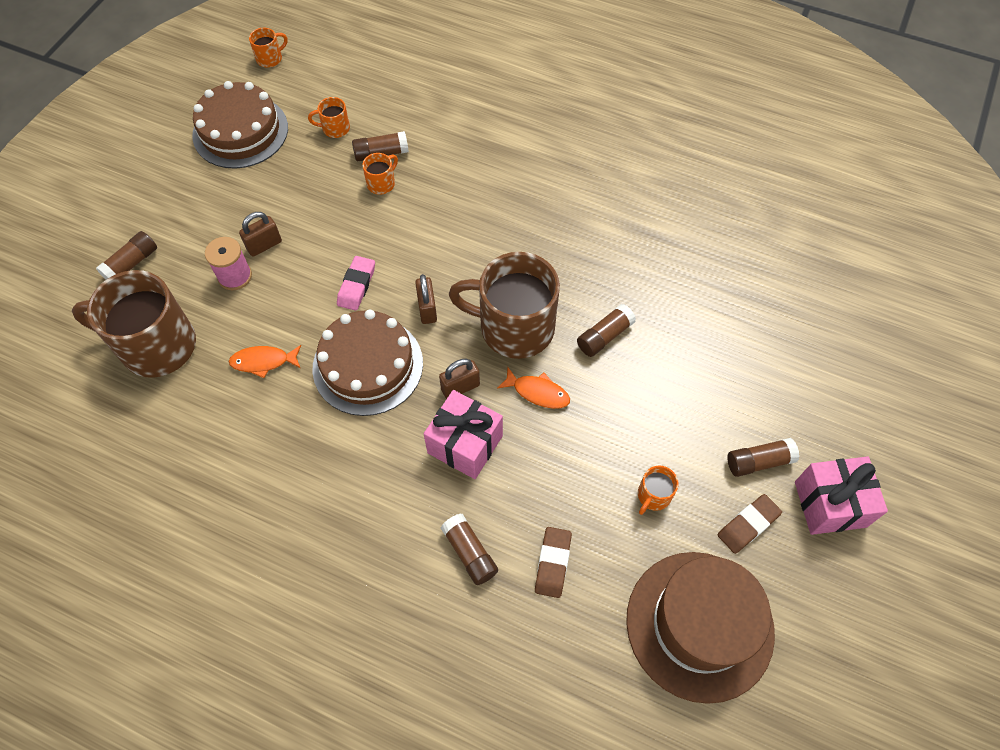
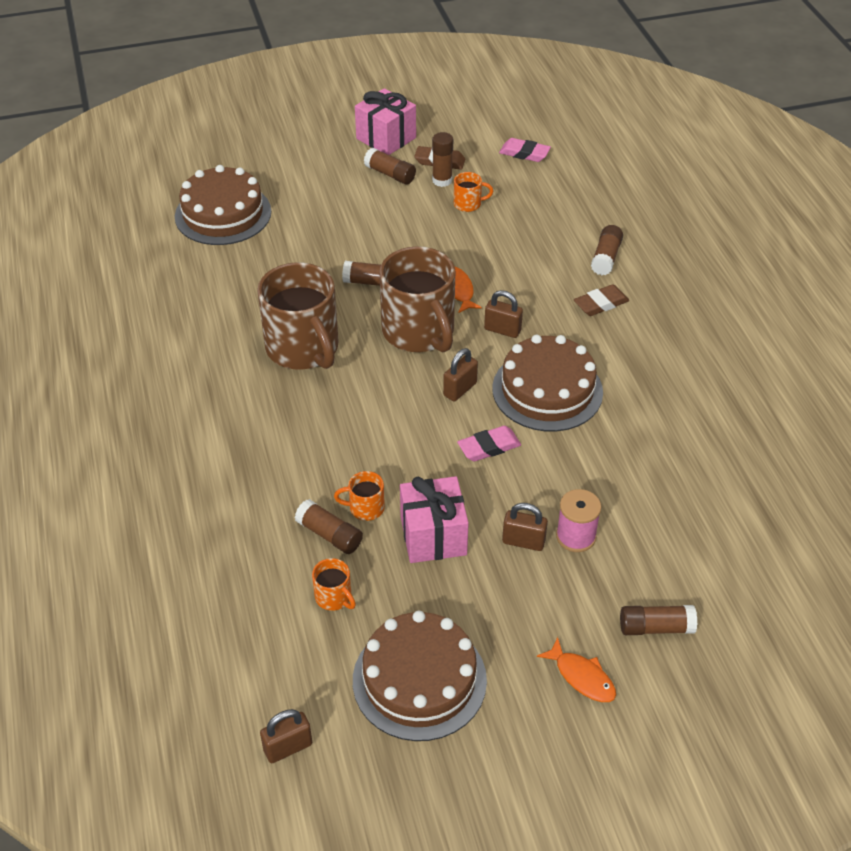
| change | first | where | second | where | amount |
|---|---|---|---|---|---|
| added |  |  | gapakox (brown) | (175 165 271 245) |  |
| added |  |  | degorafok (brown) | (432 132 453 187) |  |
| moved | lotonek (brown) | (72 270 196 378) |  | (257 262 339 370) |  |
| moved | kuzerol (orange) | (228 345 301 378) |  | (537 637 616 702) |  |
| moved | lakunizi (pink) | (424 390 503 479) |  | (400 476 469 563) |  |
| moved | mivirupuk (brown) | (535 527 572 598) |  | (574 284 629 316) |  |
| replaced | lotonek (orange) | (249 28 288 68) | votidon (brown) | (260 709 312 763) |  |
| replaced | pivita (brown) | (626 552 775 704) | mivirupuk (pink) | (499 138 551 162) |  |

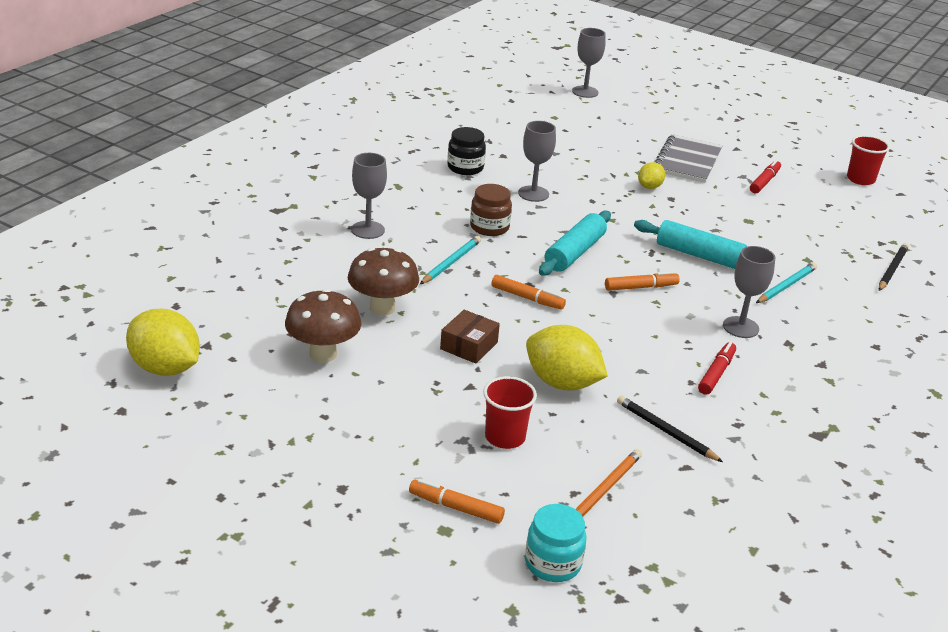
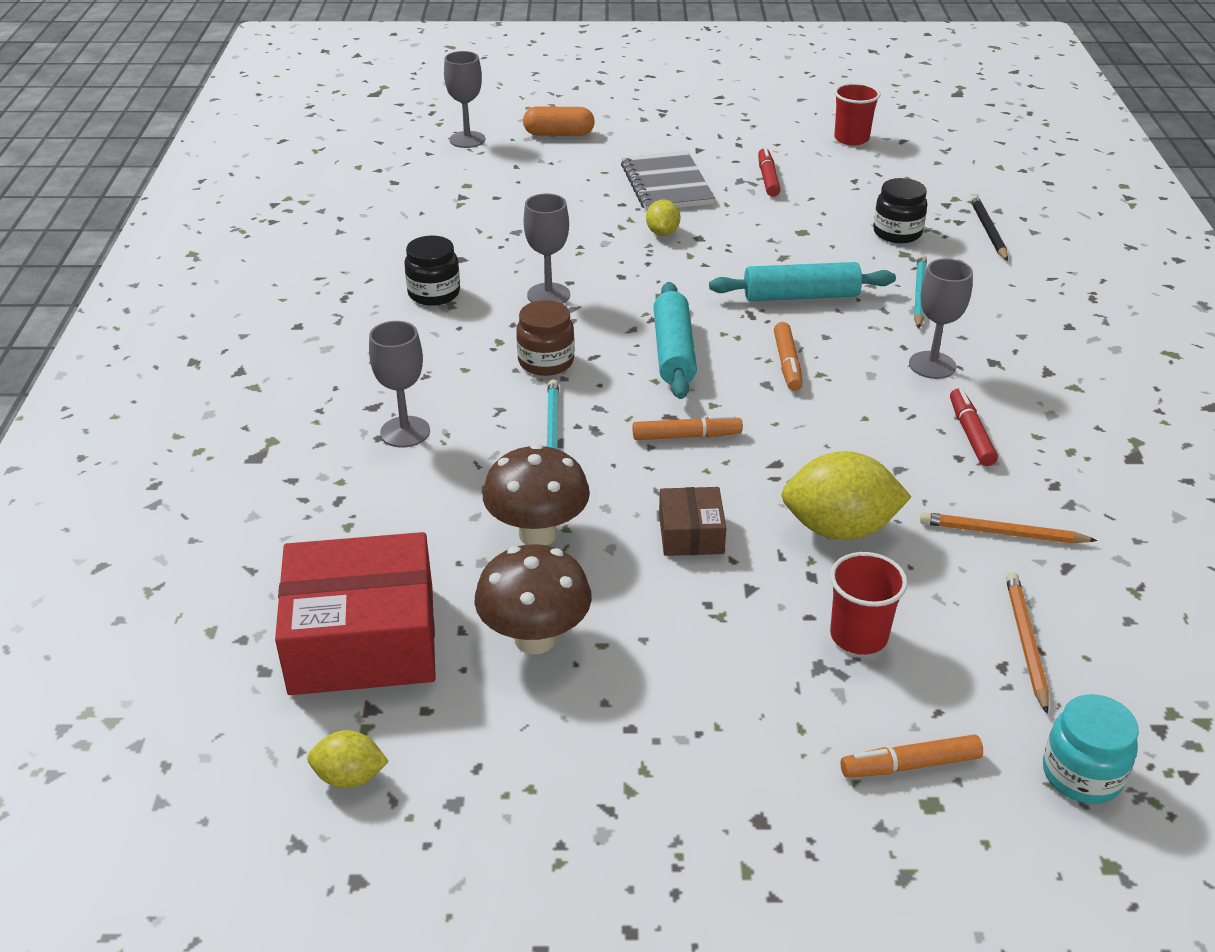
| change | first | where | second | where | amount |
|---|---|---|---|---|---|
| added |  |  | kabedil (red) | (275 532 436 695) |  |
| added |  |  | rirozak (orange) | (523 106 595 136) |  |
| added |  |  | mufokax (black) | (873 178 927 243) |  |
| recoloured | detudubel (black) | (617 395 723 462) | detudubel (orange) | (920 512 1098 543) |  |
| turned | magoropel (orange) | (605 271 680 291) |  | (774 322 803 391) | 135 degrees clockwise |
| resized | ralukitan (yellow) | (126 309 200 376) |  | (307 730 389 788) | x0.53 |

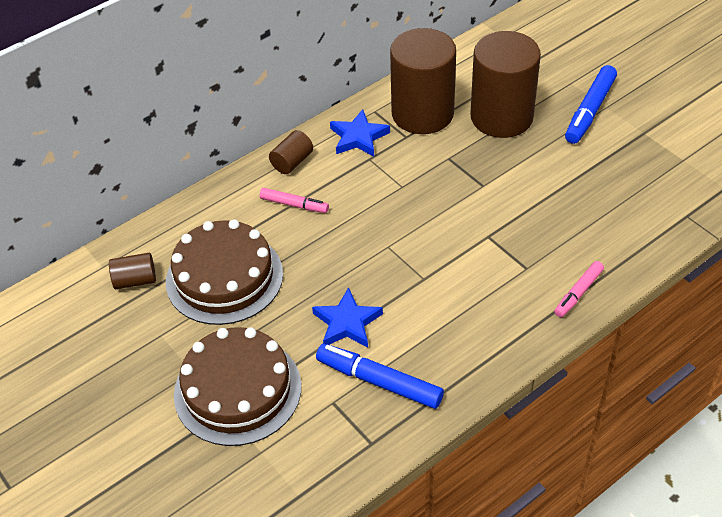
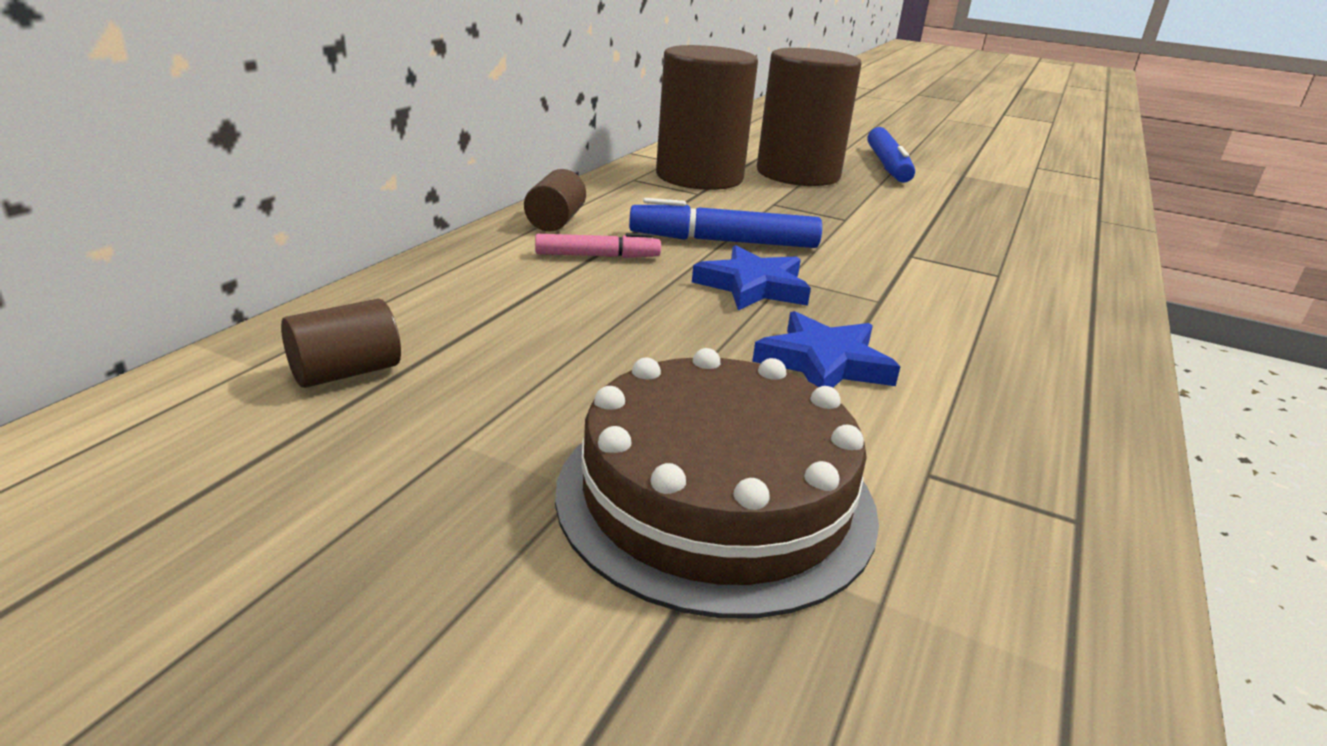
| change | first | where | second | where | amount |
|---|---|---|---|---|---|
| removed | gapakox (brown) | (166 219 283 325) |  |  |  |
| removed | magoropel (pink) | (554 261 604 317) |  |  |  |
| moved | magoropel (blue) | (316 344 444 409) |  | (629 198 822 248) |  |
| moved | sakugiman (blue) | (330 109 390 157) |  | (692 245 811 310) |  |

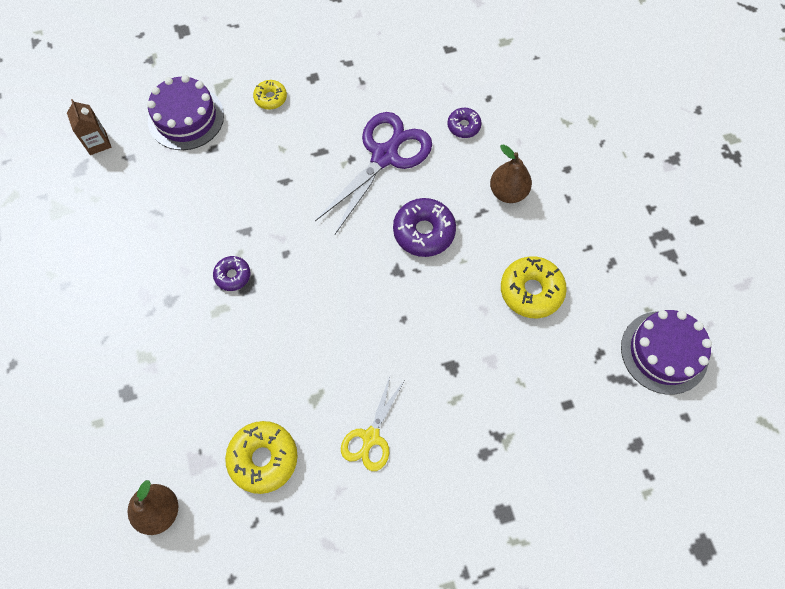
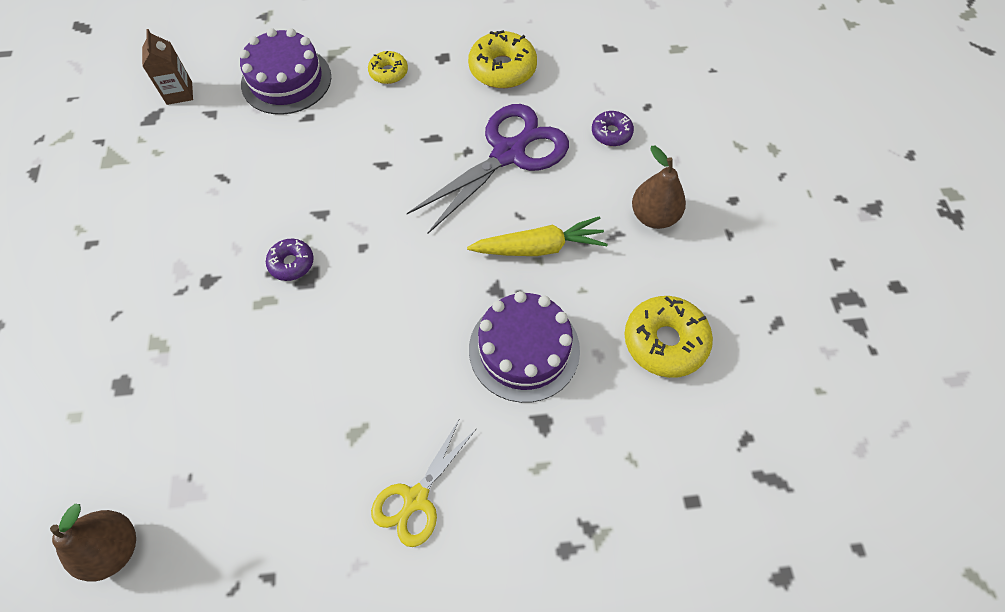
| change | first | where | second | where | amount |
|---|---|---|---|---|---|
| moved | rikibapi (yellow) | (225 421 298 494) |  | (468 30 537 88) |  |
| moved | gapakox (purple) | (621 310 712 395) |  | (469 291 580 403) |  |
| replaced | rikibapi (purple) | (393 198 456 257) | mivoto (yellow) | (467 216 608 256) |  |

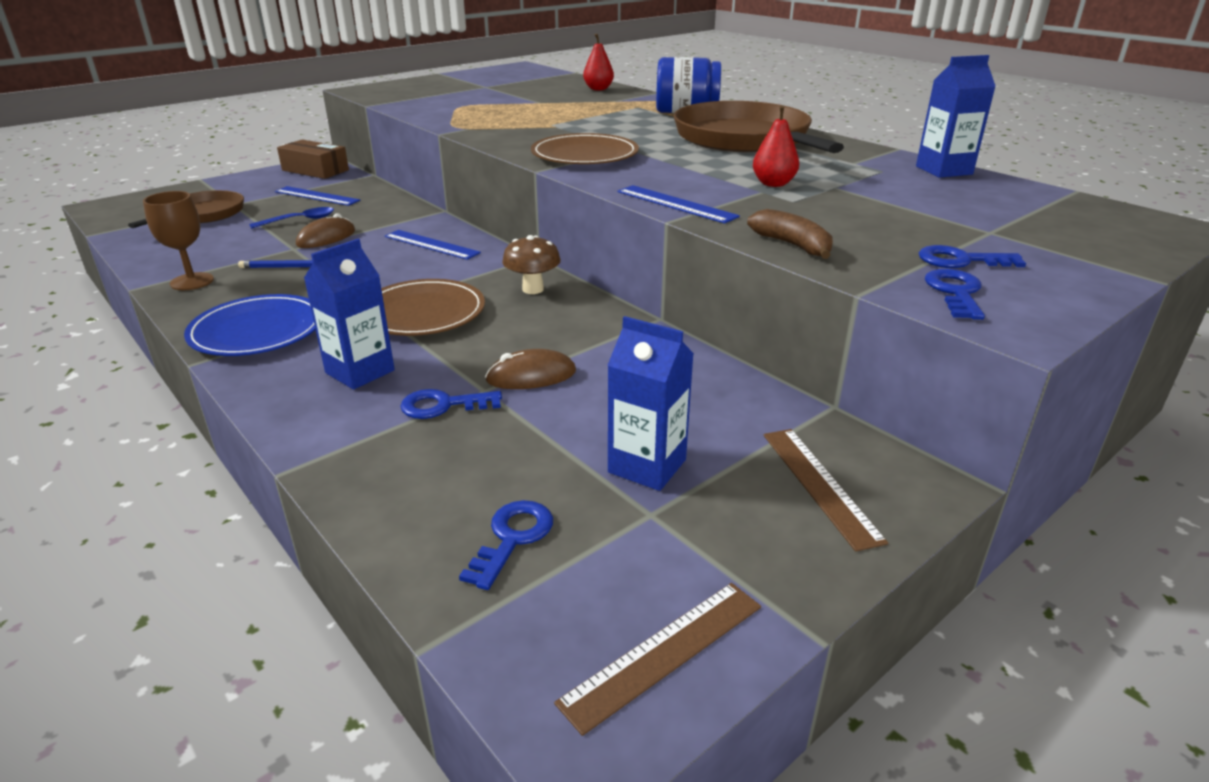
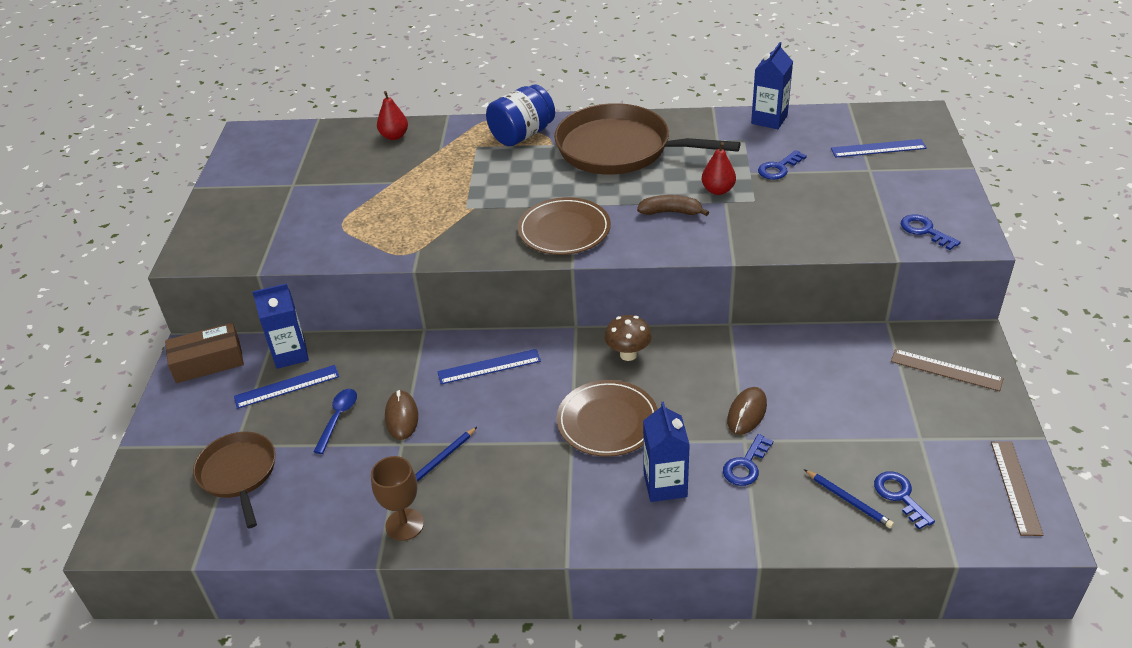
| change | first | where | second | where | amount |
|---|---|---|---|---|---|
| removed | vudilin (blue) | (184 294 316 356) |  |  |  |
| added |  |  | detudubel (blue) | (804 469 894 528) |  |
| moved | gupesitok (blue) | (608 316 694 491) |  | (252 283 309 369) |  |
| moved | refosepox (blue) | (618 185 740 224) |  | (831 139 927 158) |  |
| moved | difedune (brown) | (747 209 833 259) |  | (637 195 709 216) |  |
| moved | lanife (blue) | (919 245 1026 268) |  | (758 150 807 180) |  |

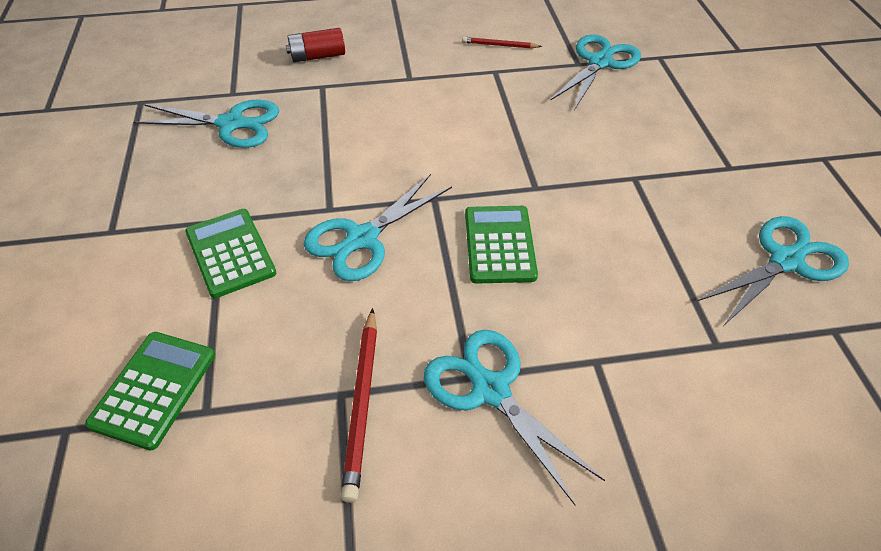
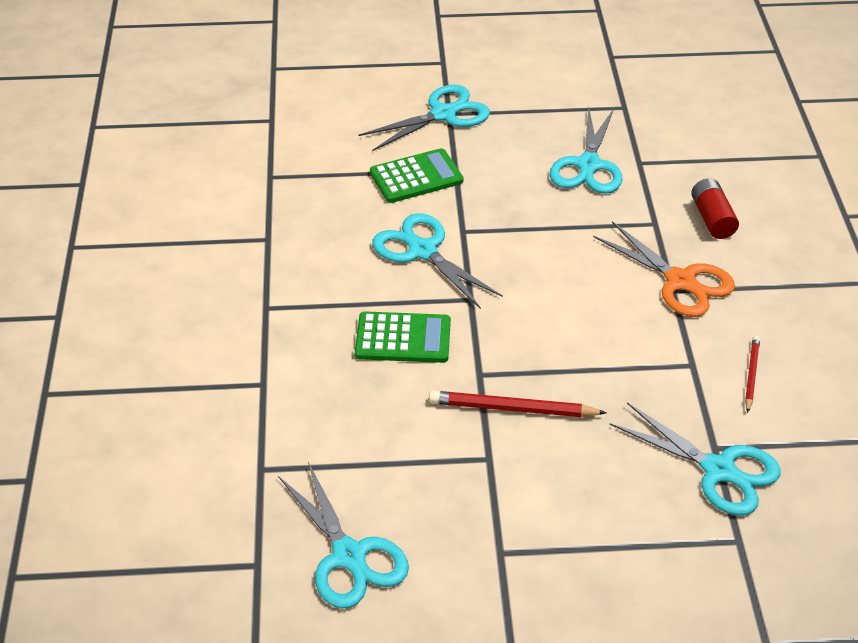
| change | first | where | second | where | amount |
|---|---|---|---|---|---|
| removed | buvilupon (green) | (85 332 215 450) |  |  |  |
| added |  |  | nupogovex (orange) | (593 221 735 317) |  |
| moved | detudubel (red) | (341 308 377 503) |  | (429 391 607 417) |  |
| moved | nupogovex (turquoise) | (424 330 605 505) |  | (358 85 490 151) |  |

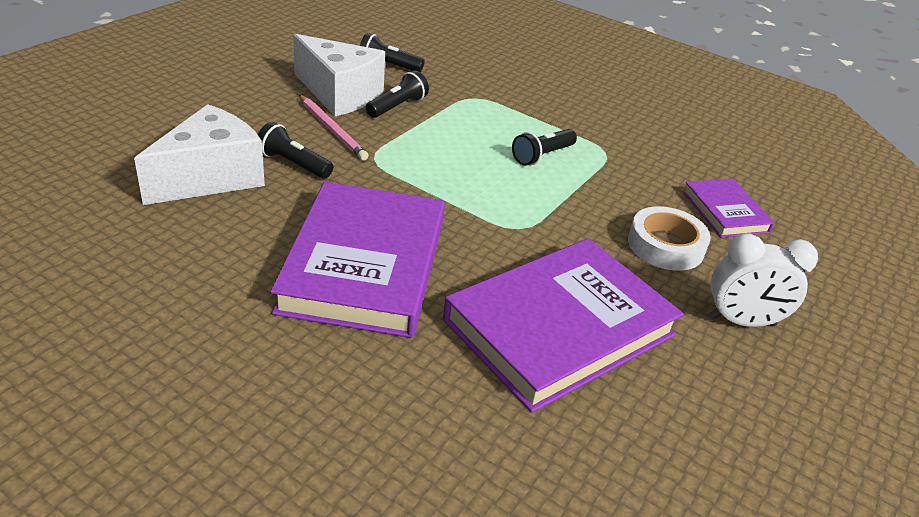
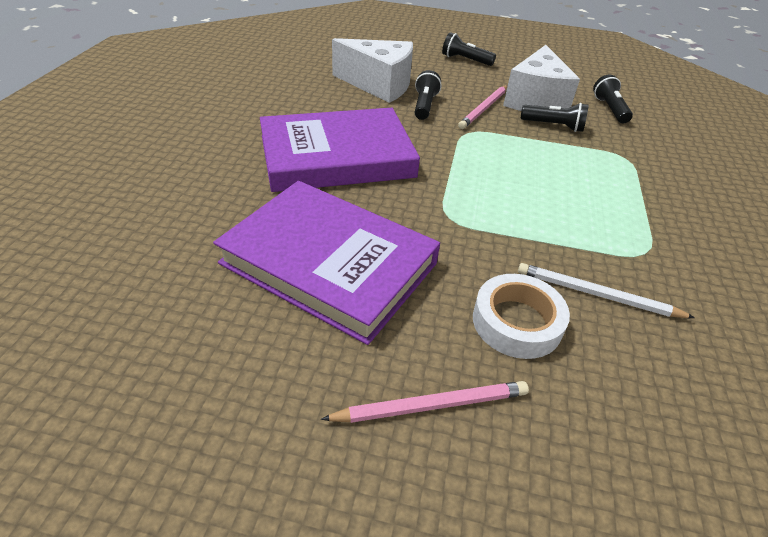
| change | first | where | second | where | amount |
|---|---|---|---|---|---|
| removed | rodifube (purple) | (683 179 774 238) |  |  |  |
| added |  |  | detudubel (white) | (518 263 695 318) |  |
| moved | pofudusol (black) | (512 129 577 166) |  | (442 32 496 66) |  |
| replaced | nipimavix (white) | (709 233 818 327) | detudubel (pink) | (321 381 529 423) |  |

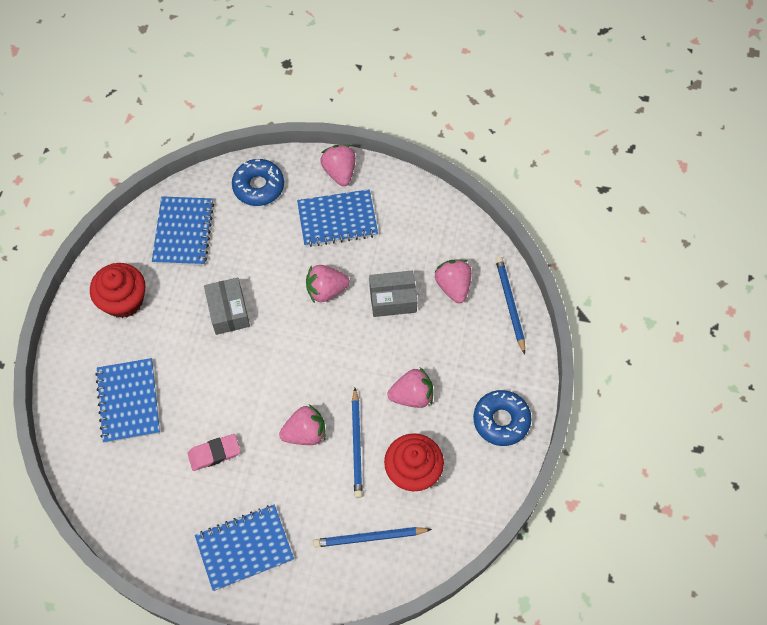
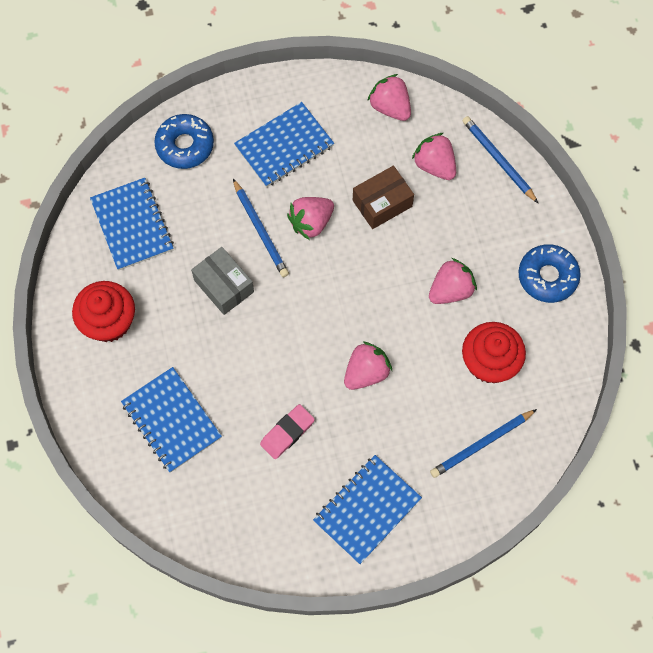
| change | first | where | second | where | amount |
|---|---|---|---|---|---|
| moved | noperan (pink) | (320 145 356 186) |  | (367 74 411 121) |  |
| moved | detudubel (blue) | (352 388 363 498) |  | (233 179 289 277) |  |
| recoloured | kabedil (grey) | (369 271 417 317) | kabedil (brown) | (353 166 414 229) |  |

